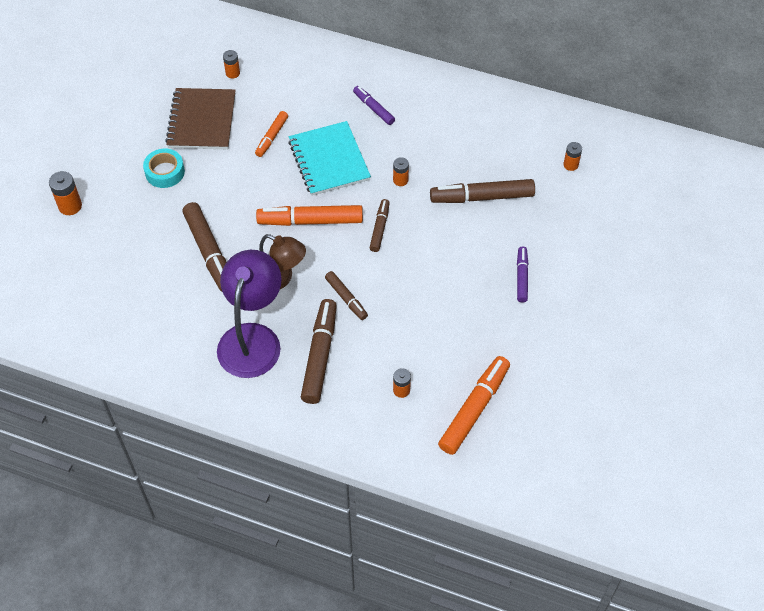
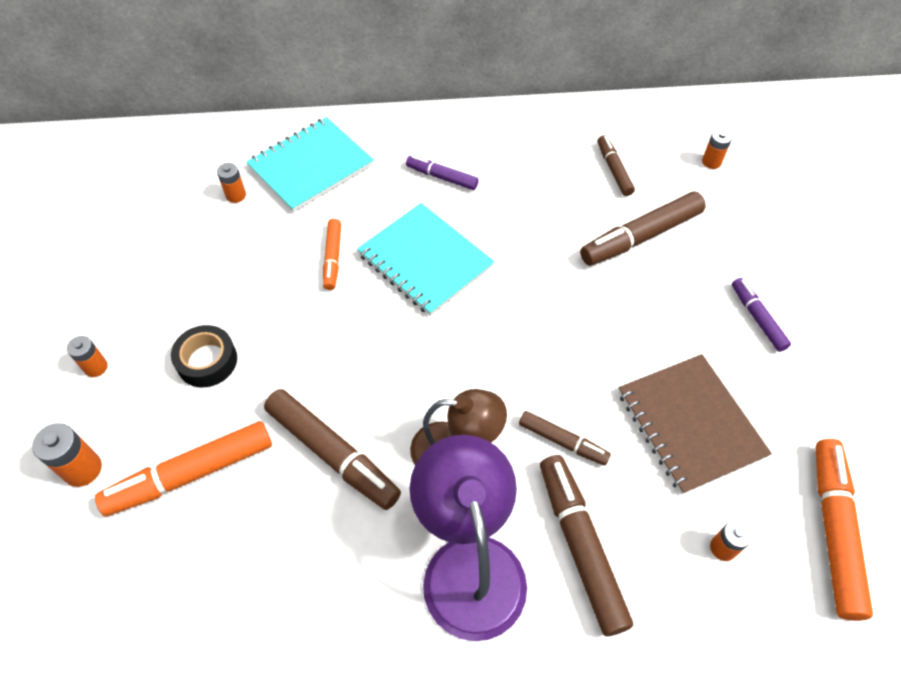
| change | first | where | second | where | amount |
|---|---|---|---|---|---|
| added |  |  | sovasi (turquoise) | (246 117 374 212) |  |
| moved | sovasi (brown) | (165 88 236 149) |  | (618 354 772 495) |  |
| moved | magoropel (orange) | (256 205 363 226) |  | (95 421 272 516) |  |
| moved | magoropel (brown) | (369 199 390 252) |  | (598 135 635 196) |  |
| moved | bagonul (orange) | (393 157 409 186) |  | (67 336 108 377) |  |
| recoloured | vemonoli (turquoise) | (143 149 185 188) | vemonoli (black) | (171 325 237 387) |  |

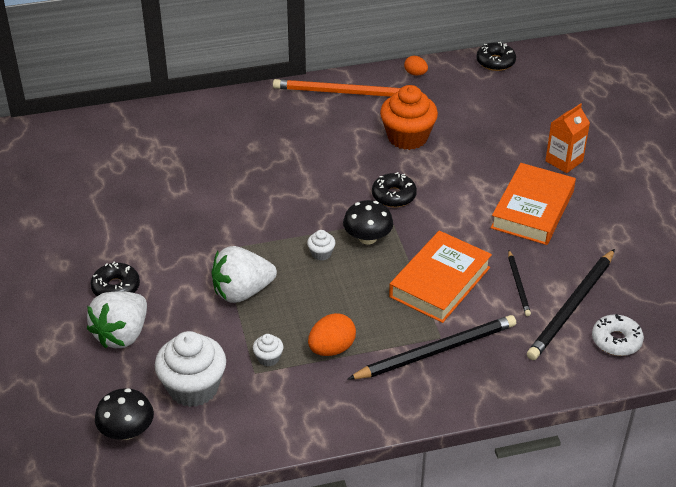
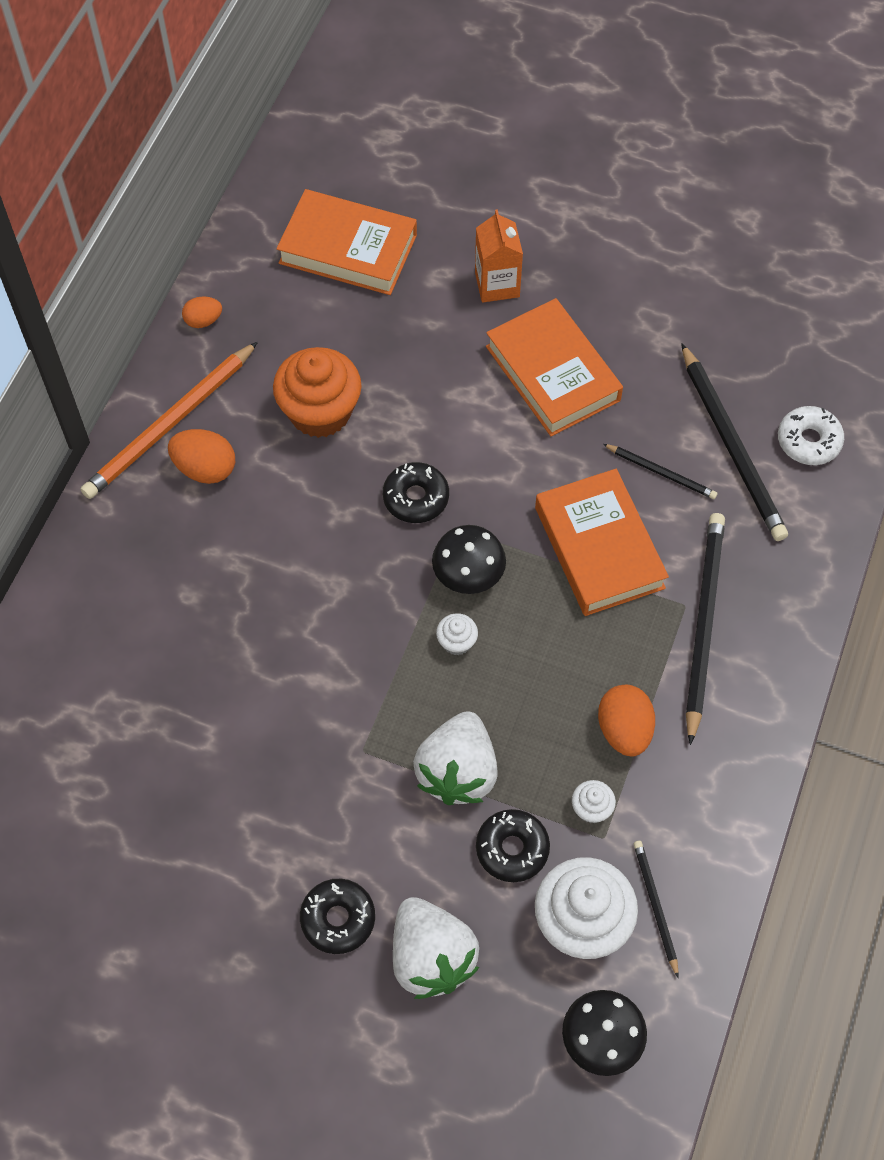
| change | first | where | second | where | amount |
|---|---|---|---|---|---|
| added |  |  | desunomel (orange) | (168 429 235 484) |  |
| added |  |  | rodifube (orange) | (276 189 417 295) |  |
| added |  |  | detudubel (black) | (634 841 679 977) |  |
| moved | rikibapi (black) | (476 42 516 71) |  | (476 809 550 882) |  |

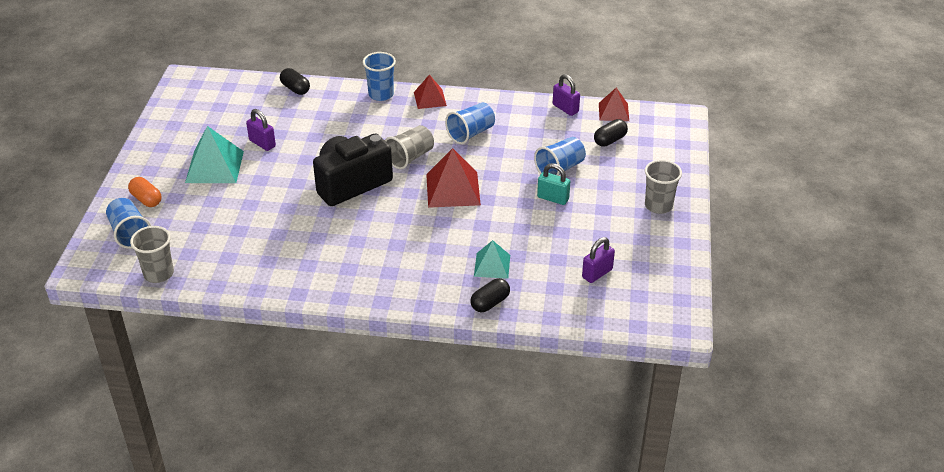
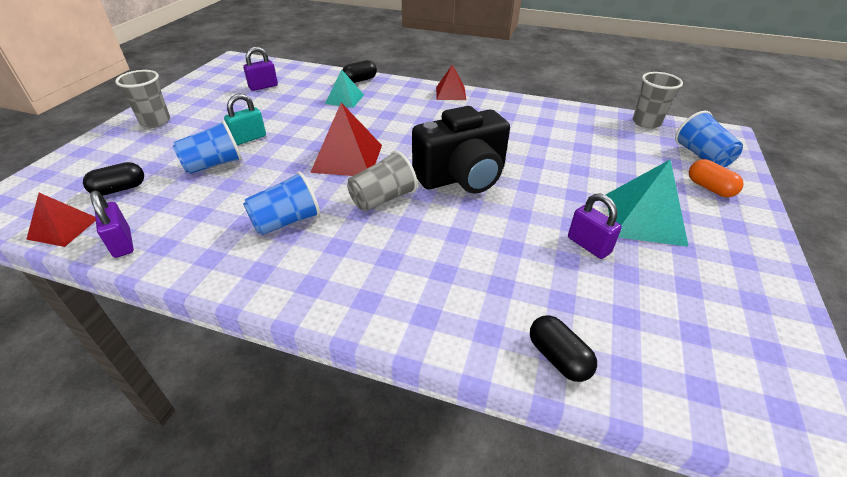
| change | first | where | second | where | amount |
|---|---|---|---|---|---|
| removed | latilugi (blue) | (363 52 396 101) |  |  |  |
| moved | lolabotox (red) | (414 74 447 109) |  | (436 64 466 100) |  |
| turned | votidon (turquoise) | (537 163 570 205) |  | (224 94 266 145) | 75 degrees counterclockwise |

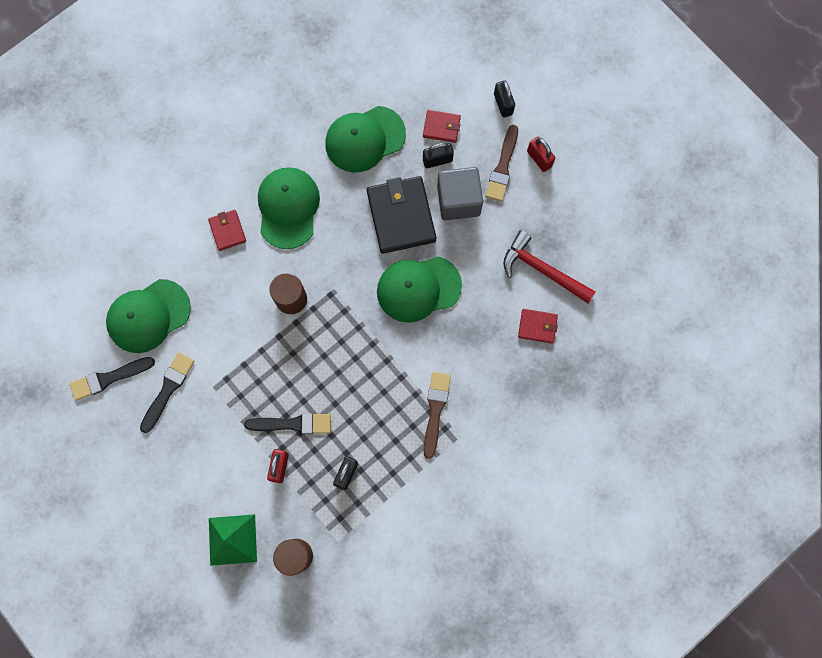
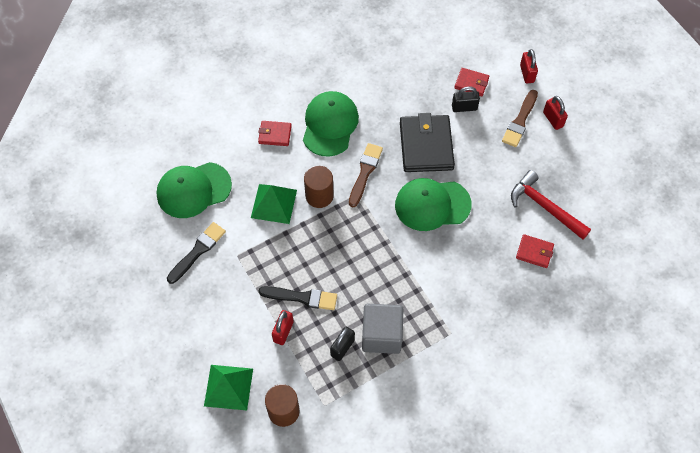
| change | first | where | second | where | amount |
|---|---|---|---|---|---|
| removed | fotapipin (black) | (70 357 155 401) |  |  |  |
| removed | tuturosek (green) | (325 106 406 173) |  |  |  |
| added |  |  | lolabotox (green) | (251 184 297 224) |  |
| moved | fotapipin (brown) | (424 372 451 459) |  | (349 143 383 207) |  |
| moved | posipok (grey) | (437 167 483 220) |  | (362 304 403 354) |  |
| recoloured | votidon (black) | (494 80 515 118) | votidon (red) | (520 49 538 83) |  |
| turned | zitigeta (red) | (208 210 246 251) |  | (258 121 292 146) | 75 degrees counterclockwise |

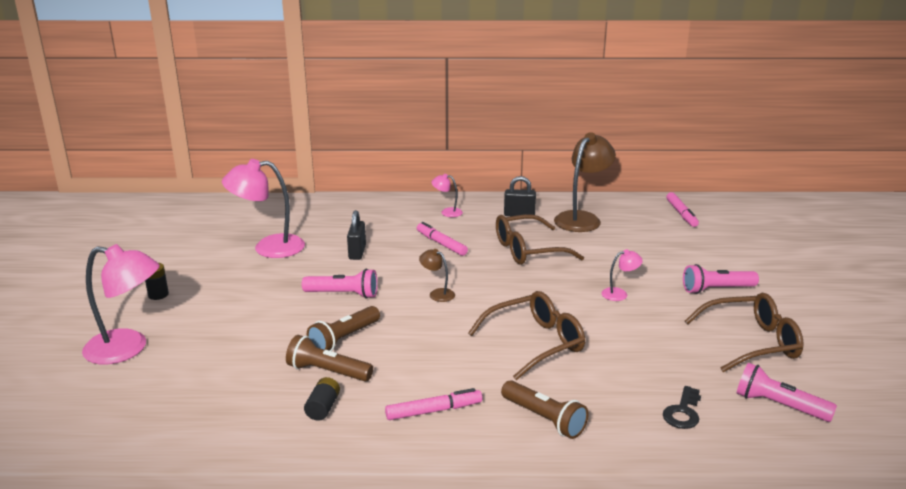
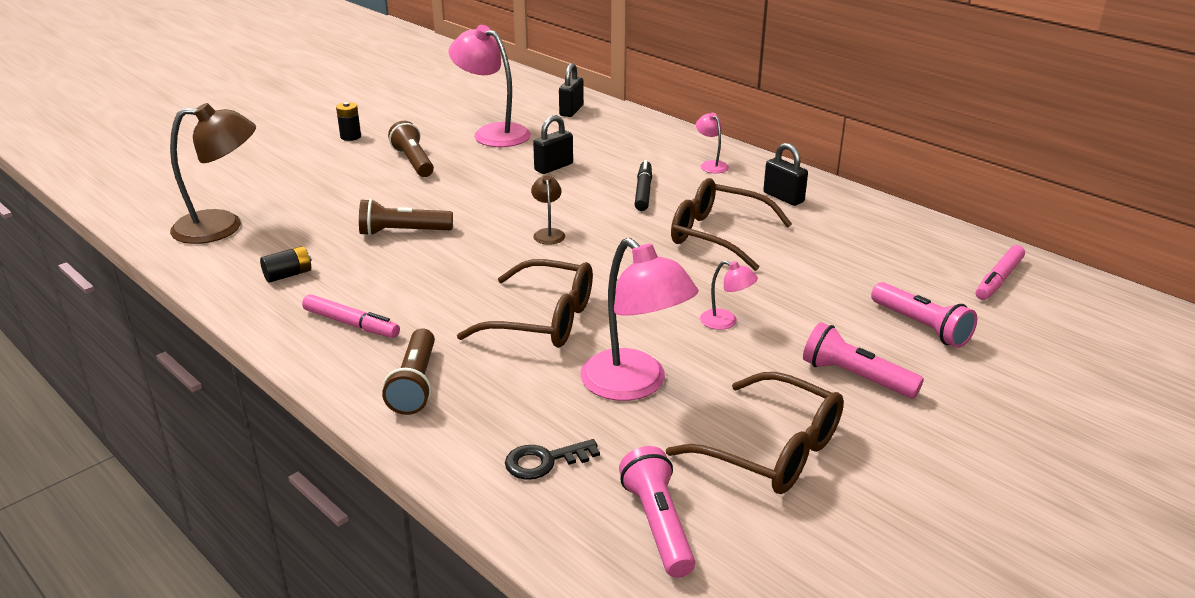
| change | first | where | second | where | amount |
|---|---|---|---|---|---|
| added |  |  | votidon (black) | (559 63 584 117) |  |
| moved | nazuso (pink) | (82 244 160 364) |  | (580 238 699 401) |  |
| moved | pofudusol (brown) | (286 335 373 382) |  | (388 121 434 177) |  |
| moved | pofudusol (pink) | (302 269 378 299) |  | (871 282 977 348) |  |
| moved | nazuso (brown) | (554 132 616 232) |  | (170 103 256 244) |  |
| recoloured | magoropel (pink) | (417 222 468 256) | magoropel (black) | (635 160 652 211) |  |

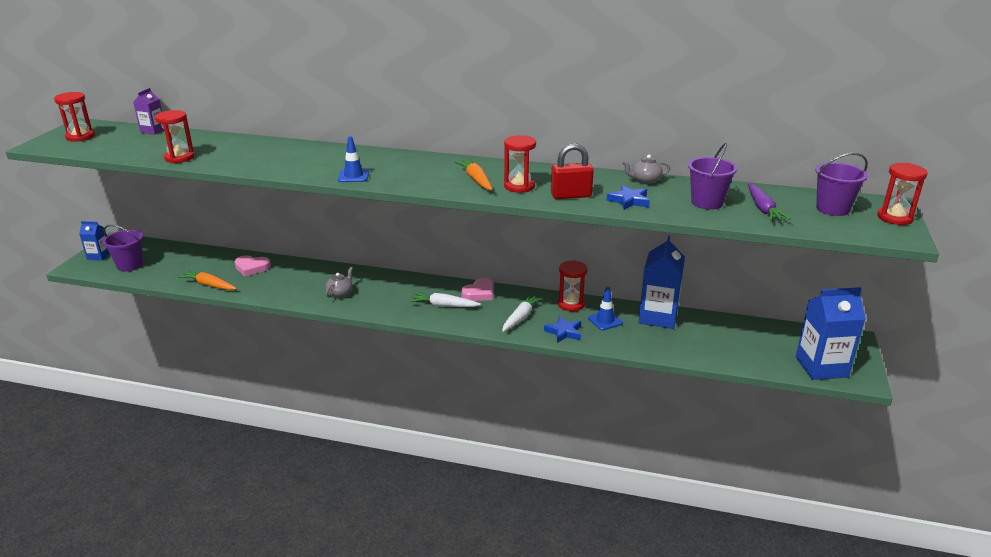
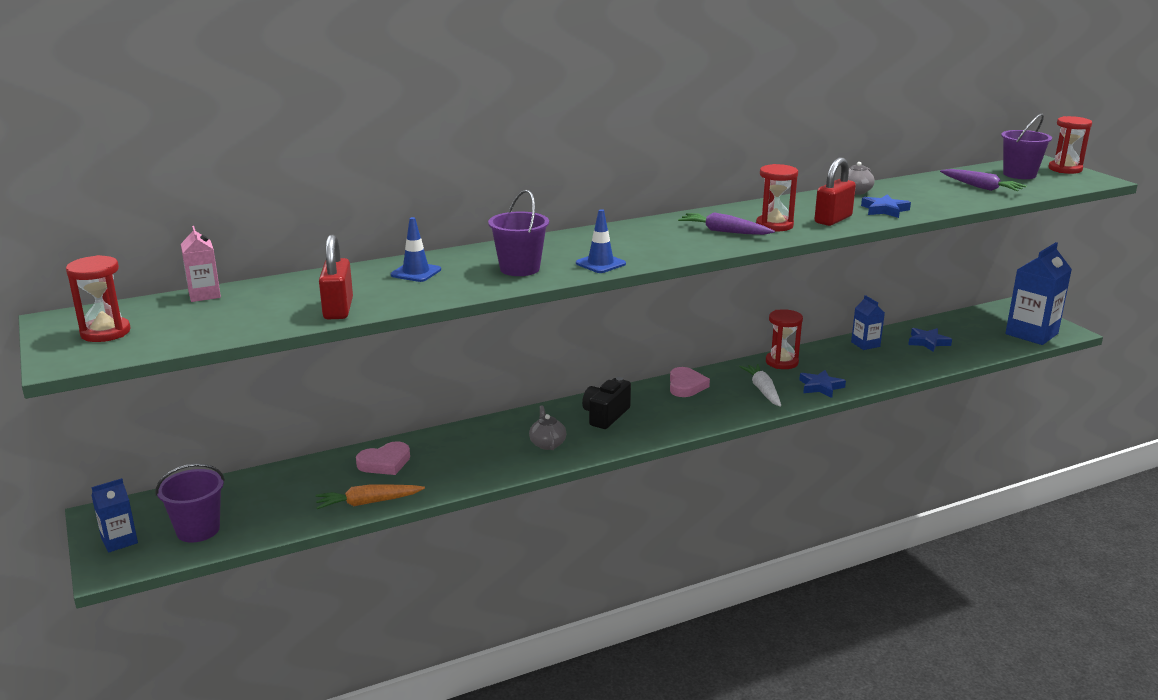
| change | first | where | second | where | amount |
|---|---|---|---|---|---|
| removed | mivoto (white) | (409 293 481 307) |  |  |  |
| added |  |  | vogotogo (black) | (582 377 631 429) |  |
| added |  |  | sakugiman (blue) | (908 328 952 352) |  |
| moved | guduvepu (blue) | (588 286 623 330) |  | (391 217 441 282) |  |
| moved | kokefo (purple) | (688 143 737 210) |  | (488 190 549 276) |  |
| replaced | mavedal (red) | (155 110 195 163) | votidon (red) | (319 234 353 319) |  |
| recoloured | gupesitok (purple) | (133 88 164 135) | gupesitok (pink) | (181 226 221 302) |  |
| recoloured | mivoto (orange) | (455 159 492 190) | mivoto (purple) | (678 212 775 235) |  |
| resized | gupesitok (blue) | (639 235 685 329) |  | (851 295 885 350) | x0.53 |

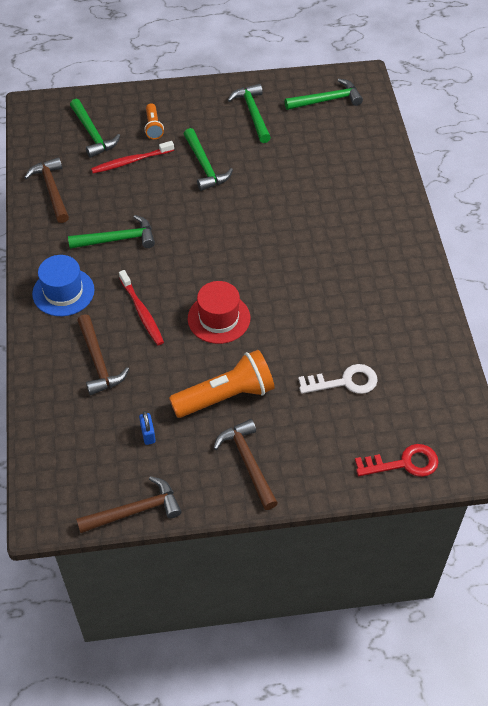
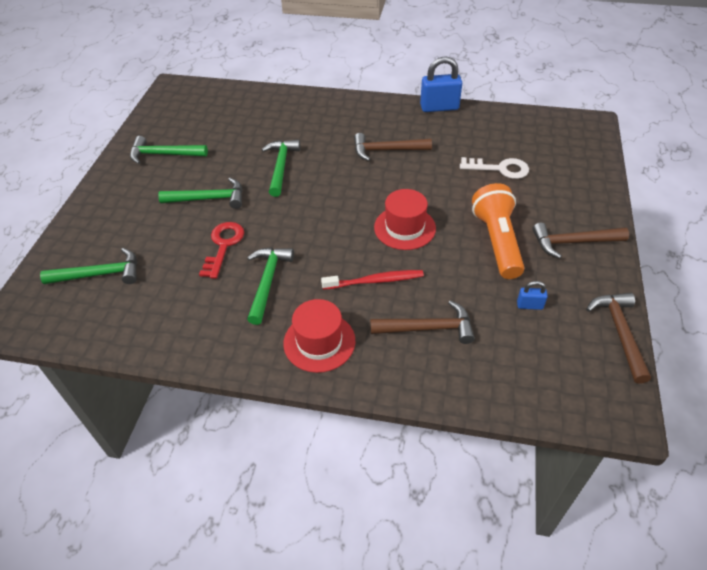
| change | first | where | second | where | amount |
|---|---|---|---|---|---|
| removed | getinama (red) | (91 141 174 174) |  |  |  |
| removed | pofudusol (orange) | (144 103 164 139) |  |  |  |
| added |  |  | votidon (blue) | (420 56 462 112) |  |
| moved | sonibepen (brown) | (24 157 69 223) |  | (354 133 432 161) |  |
| moved | sonibepen (green) | (284 79 363 110) |  | (262 140 300 197) |  |
| moved | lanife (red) | (355 444 439 477) |  | (199 222 244 279) |  |
| recoloured | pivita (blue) | (32 255 95 316) | pivita (red) | (283 299 356 373) |  |
| turned | lanife (white) | (298 364 378 394) |  | (460 157 529 179) | 90 degrees clockwise |

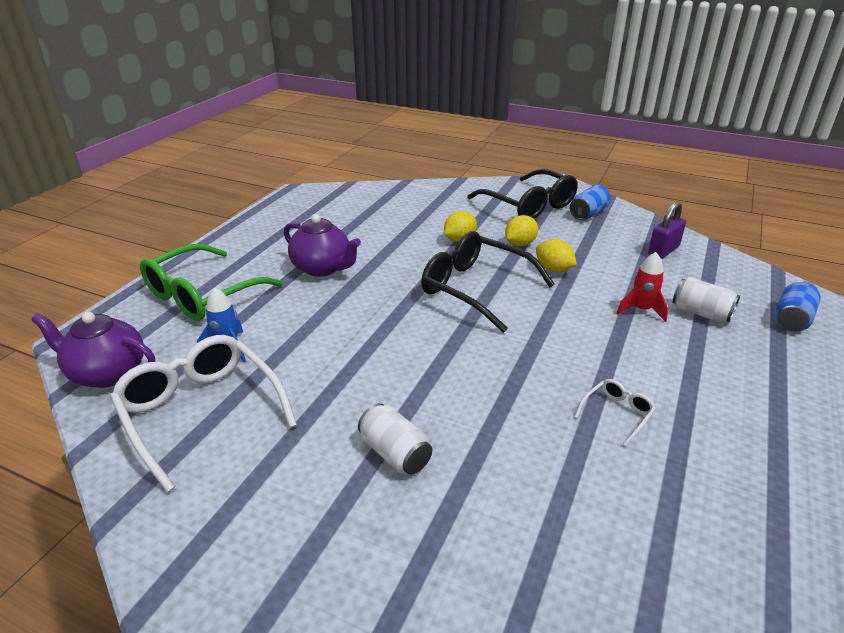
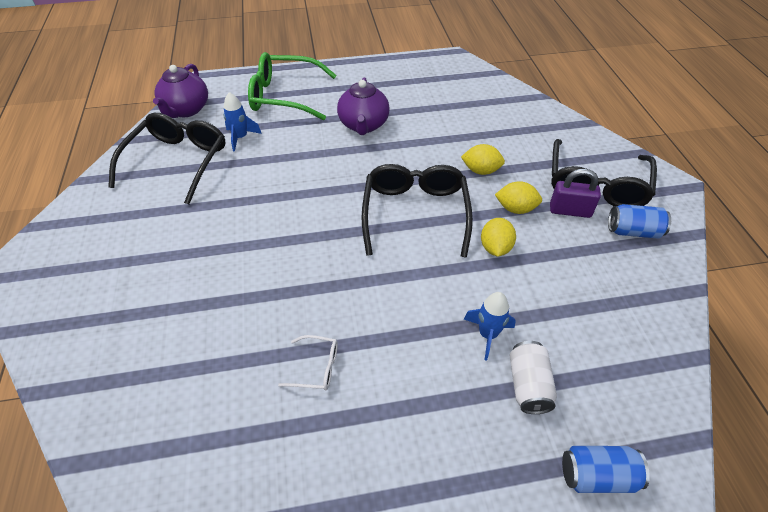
| change | first | where | second | where | amount |
|---|---|---|---|---|---|
| removed | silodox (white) | (358 403 432 475) |  |  |  |
| moved | votidon (purple) | (648 202 686 259) |  | (550 169 601 218) |  |
| recoloured | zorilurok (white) | (110 335 297 492) | zorilurok (black) | (108 113 226 205) |  |
| recoloured | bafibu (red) | (617 252 668 322) | bafibu (blue) | (464 292 516 361) |  |
| turned | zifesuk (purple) | (31 312 155 388) |  | (153 64 208 118) | 150 degrees counterclockwise |

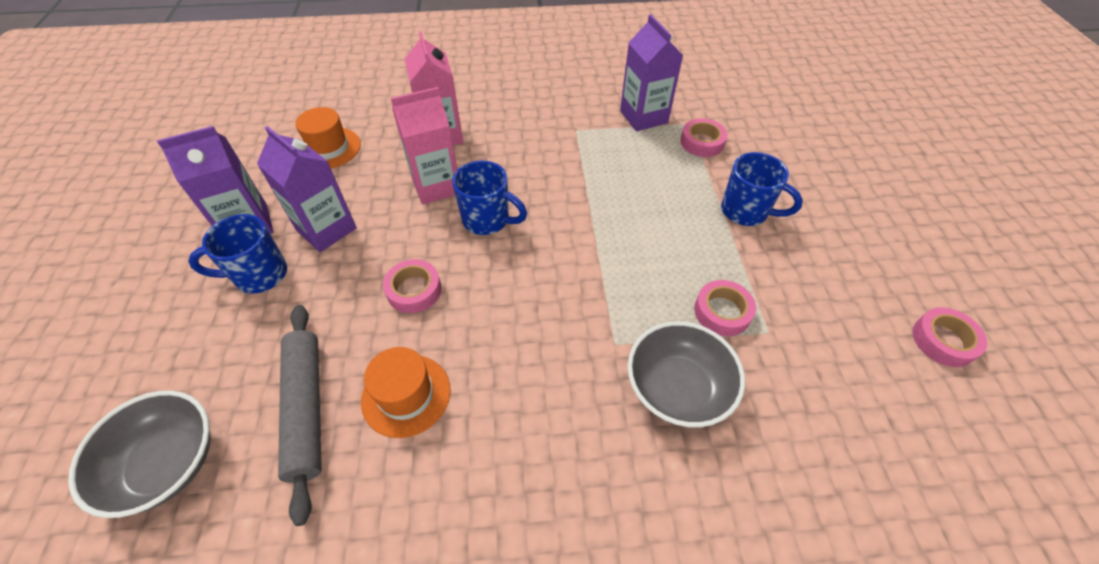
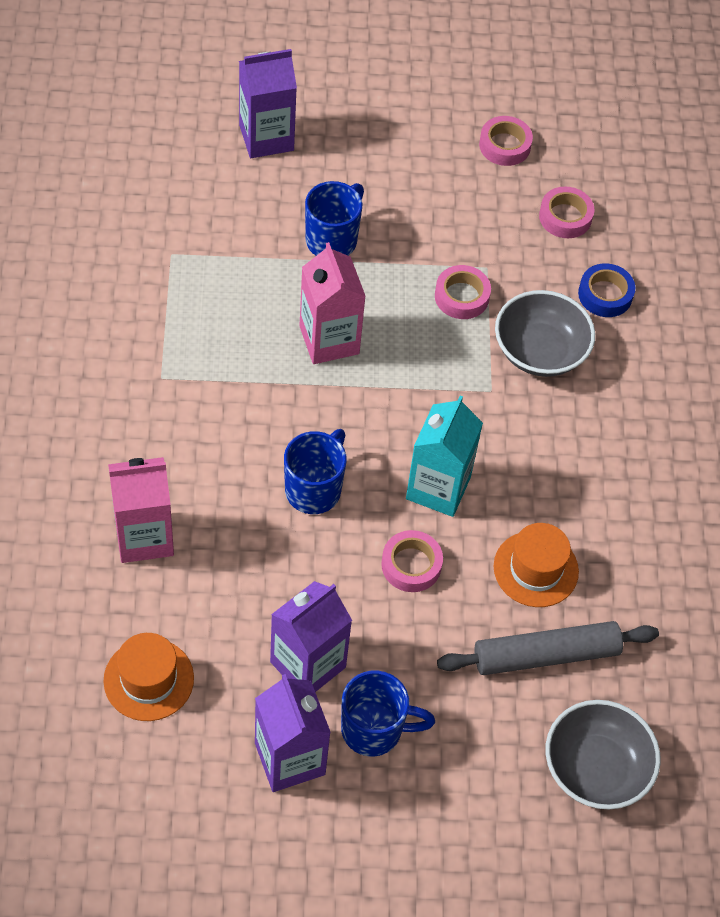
| change | first | where | second | where | amount |
|---|---|---|---|---|---|
| added |  |  | gupesitok (turquoise) | (406 395 483 517) |  |
| added |  |  | vemonoli (blue) | (578 263 635 317) |  |
| moved | gupesitok (pink) | (391 87 457 204) |  | (299 242 366 364) |  |
| moved | gupesitok (purple) | (620 14 683 131) |  | (239 49 297 158) |  |
| moved | vemonoli (pink) | (680 118 728 157) |  | (539 187 594 238) |  |
| turned | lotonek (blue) | (188 214 287 294) |  | (341 671 435 756) | 75 degrees counterclockwise |

